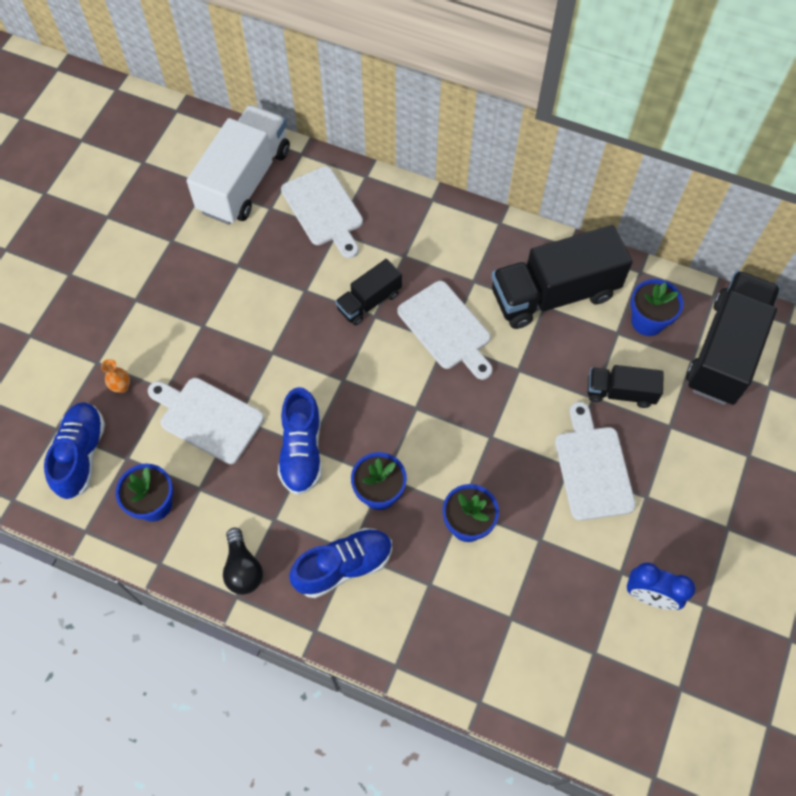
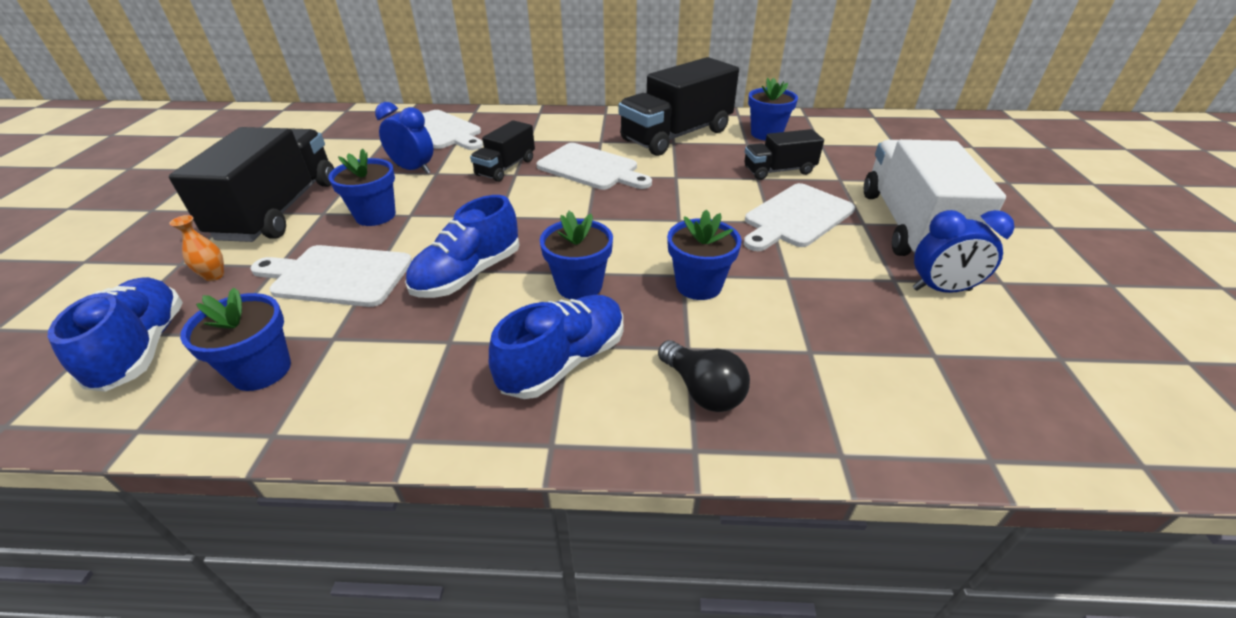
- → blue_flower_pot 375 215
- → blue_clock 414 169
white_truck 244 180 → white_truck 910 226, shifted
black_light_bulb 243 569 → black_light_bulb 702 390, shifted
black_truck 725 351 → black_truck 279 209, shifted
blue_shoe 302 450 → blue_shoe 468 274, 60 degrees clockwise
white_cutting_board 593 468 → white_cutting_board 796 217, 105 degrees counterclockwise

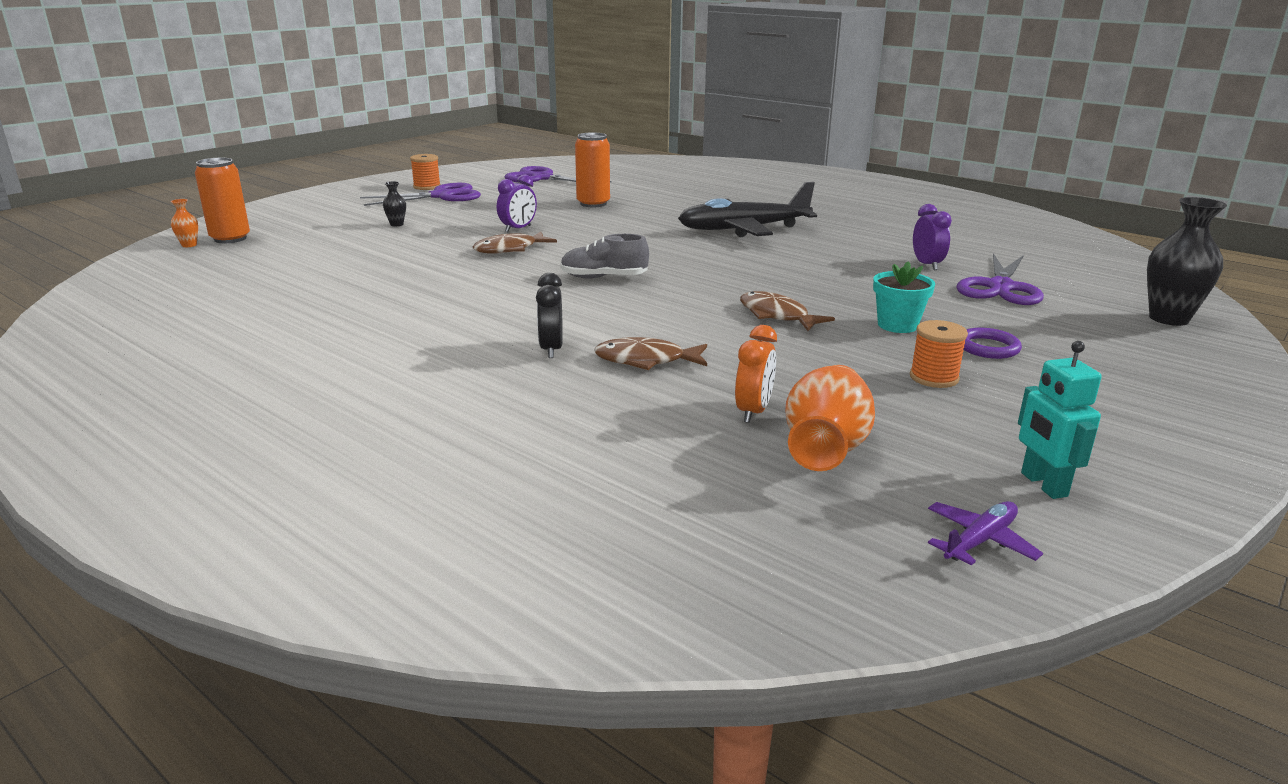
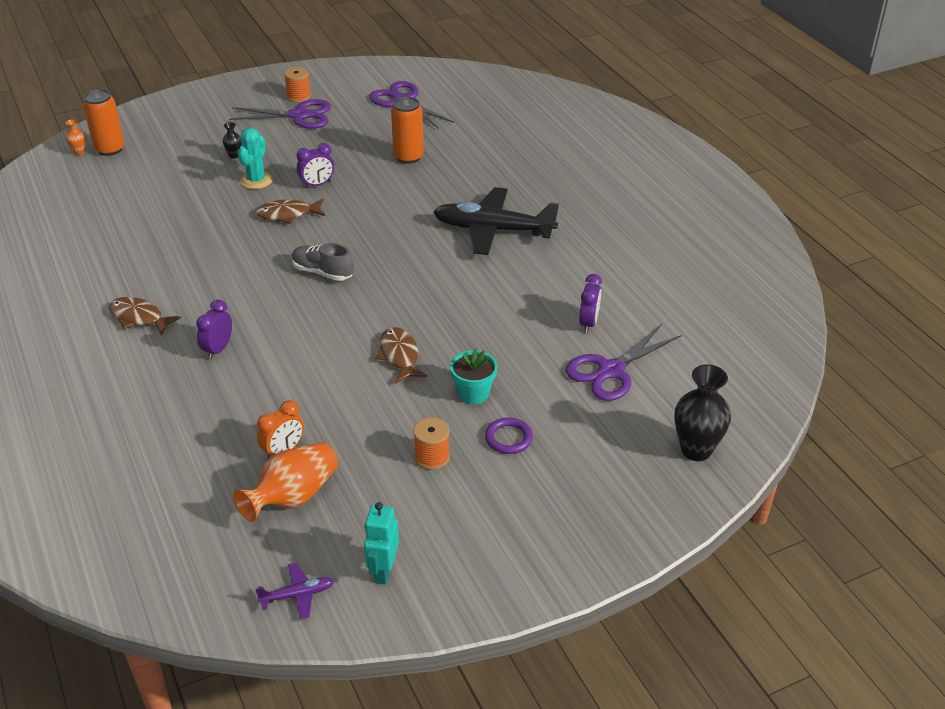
- → turquoise_cactus 256 180
brown_fish 646 360 → brown_fish 139 317, shifted
black_clock 551 349 → purple_clock 218 349

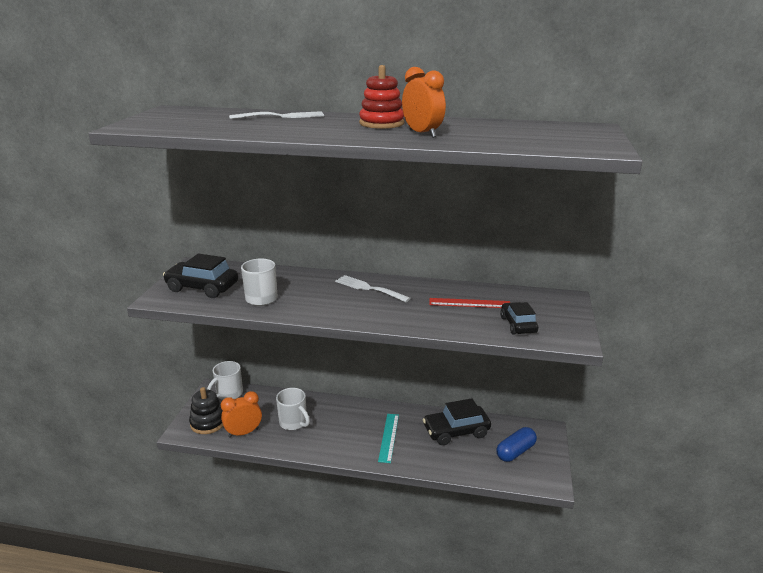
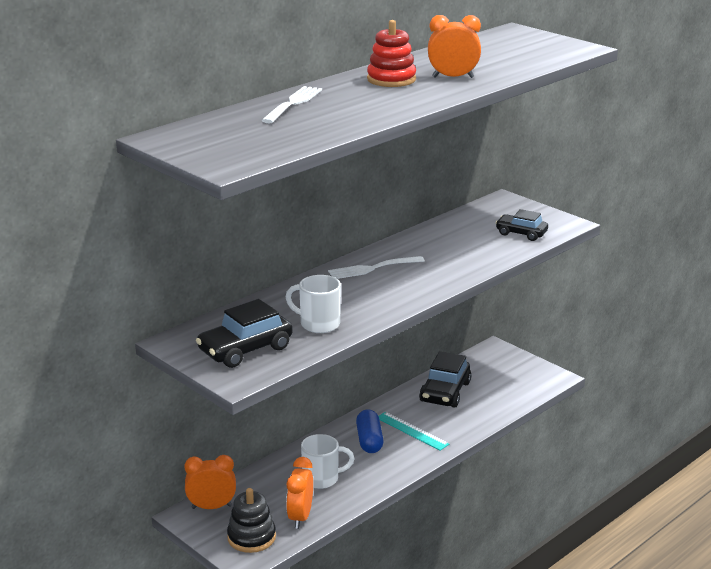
red_ruler 469 303 → -
blue_capsule 515 452 → blue_capsule 369 440, shifted
white_mug 228 394 → orange_clock 211 507

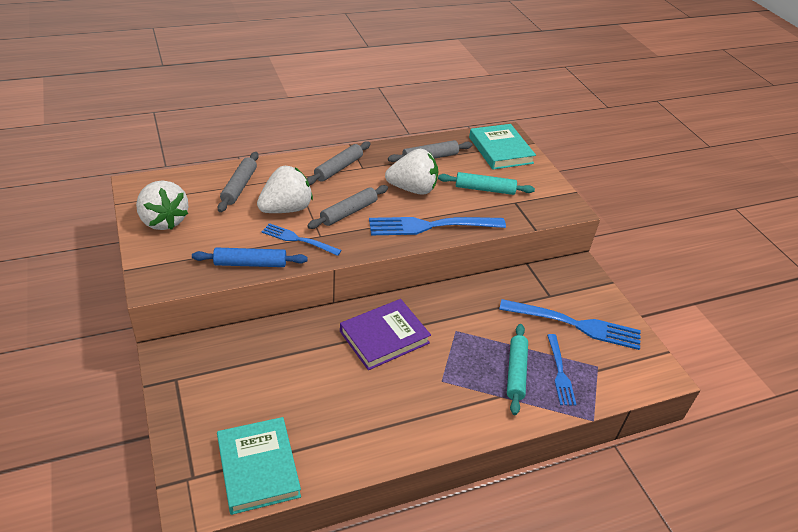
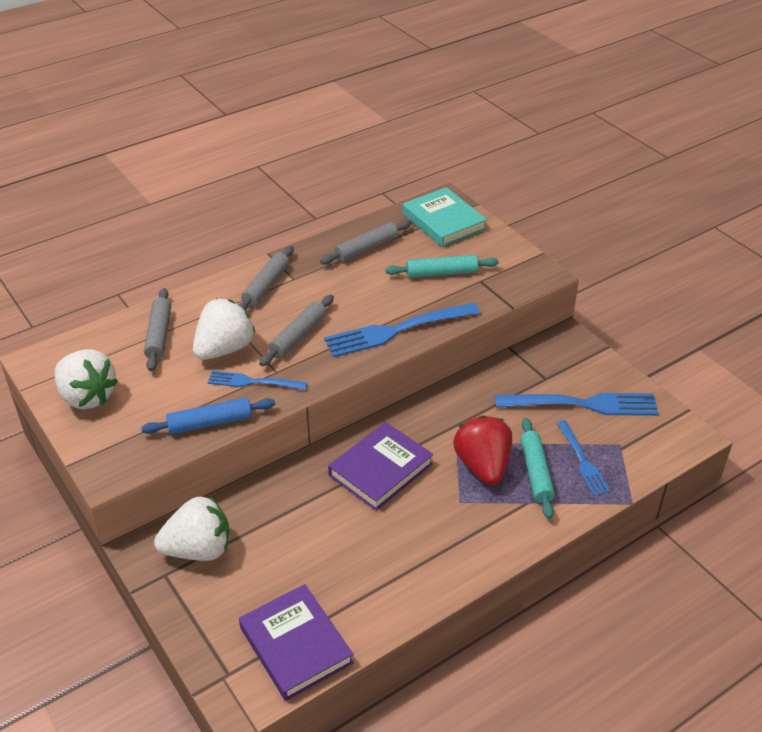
- → red_strawberry 483 466
white_strawberry 412 189 → white_strawberry 199 549, shifted
turquoise_book 258 468 → purple_book 295 645

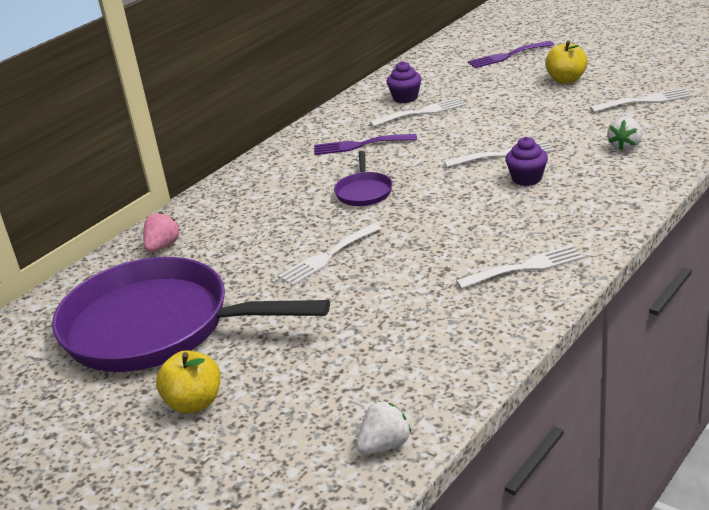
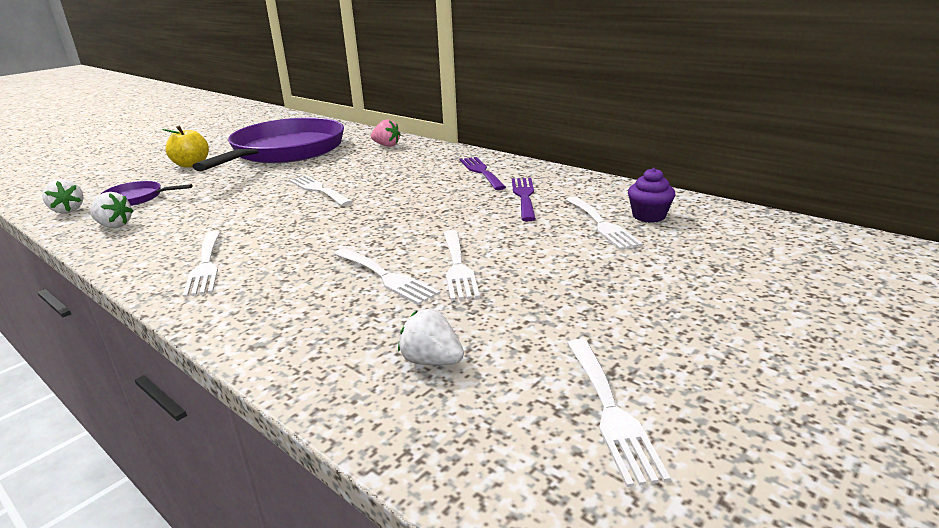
yellow_apple 566 80 → -
- → white_strawberry 114 226
purple_pan 364 192 → purple_pan 136 198, shifted
purple_fork 507 56 → purple_fork 481 172, shifted
purple_cupcake 527 179 → white_fork 386 277

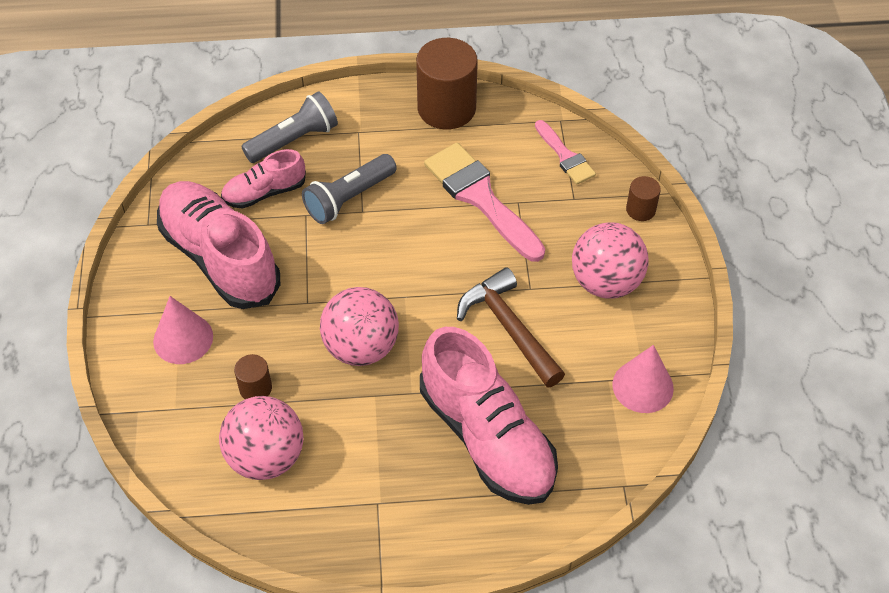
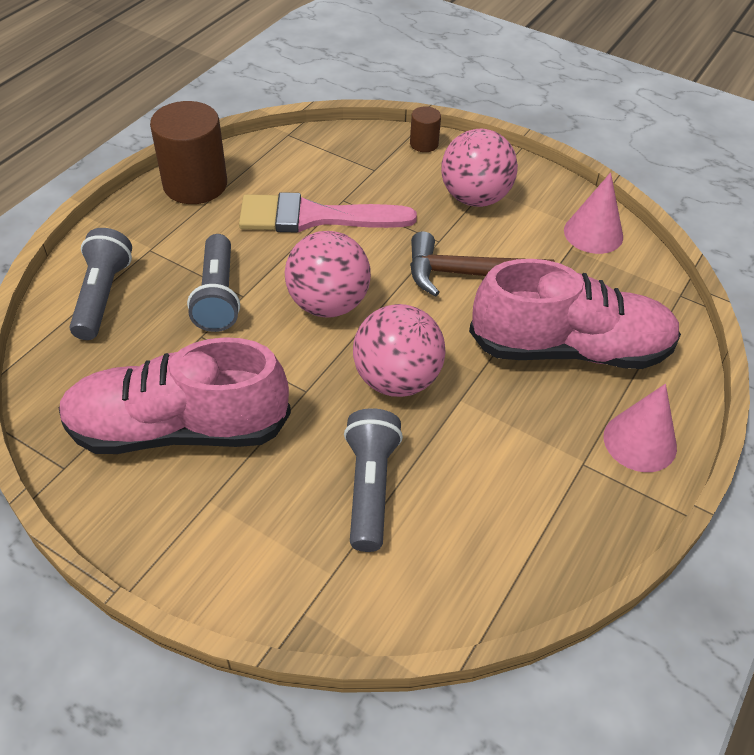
pink_shoe 264 192 → -
pink_brush 565 156 → -
pink_cone 183 338 → pink_cone 640 441, shifted
pink_ball 266 457 → pink_ball 328 304, shifted
brown_cylinder 255 388 → grey_flashlight 370 487

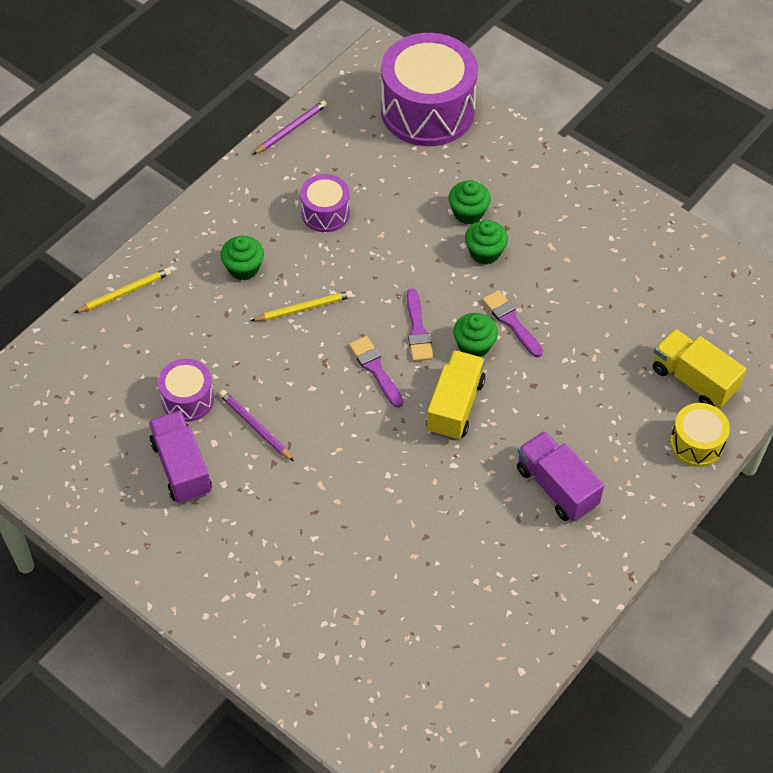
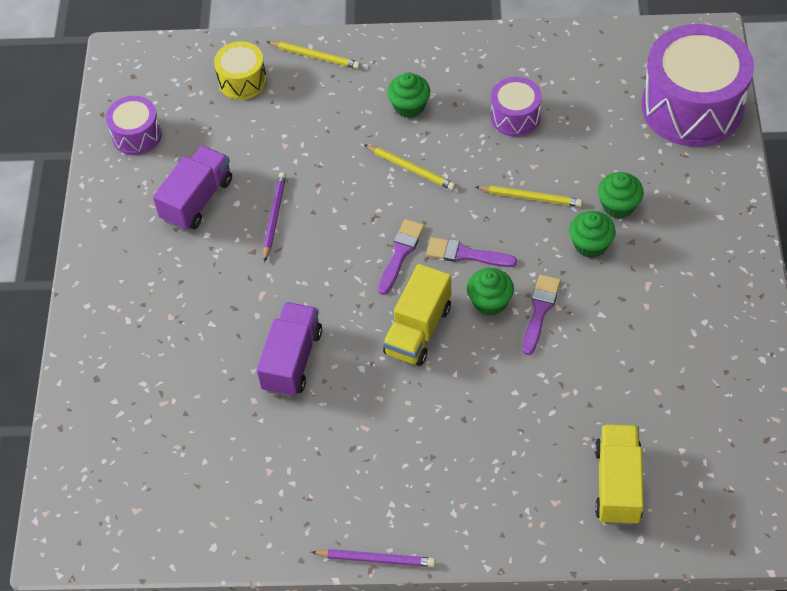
- → yellow_pencil 530 197
purple_drum 187 399 → purple_drum 137 135, shifted
purple_pencil 291 129 → purple_pencil 376 559, shifted
purple_truck 556 487 → purple_truck 292 360, shifted
yellow_drum 696 443 → yellow_drum 242 81, shifted
purple_brush 418 330 → purple_brush 466 254, 60 degrees clockwise
yellow_truck 455 406 → yellow_truck 418 330, 135 degrees clockwise

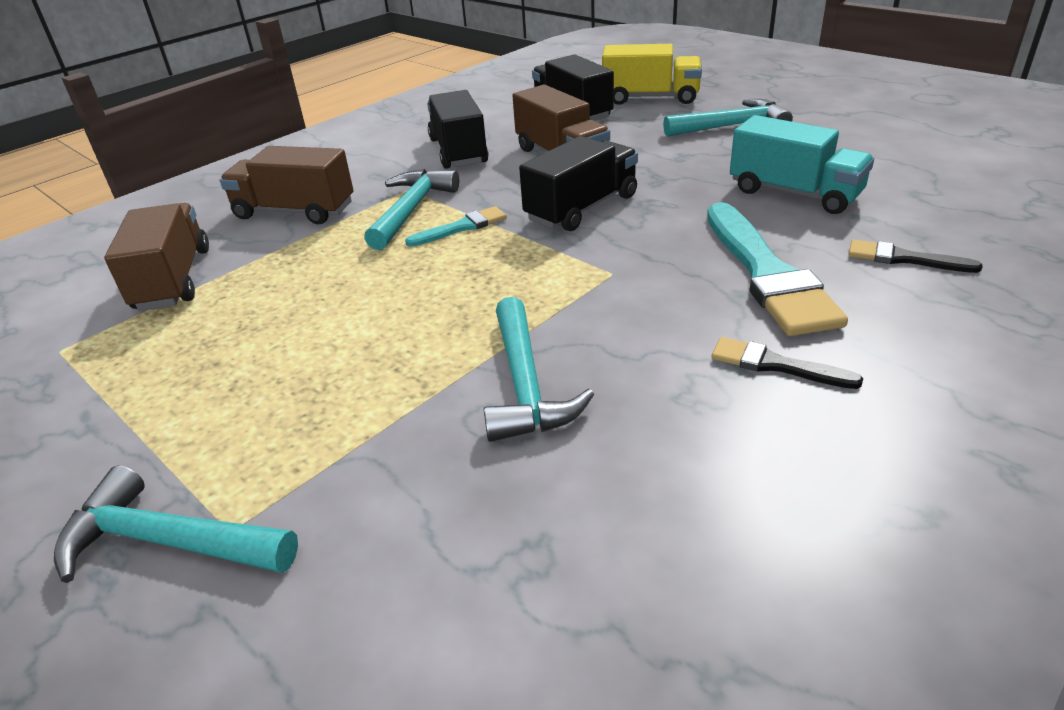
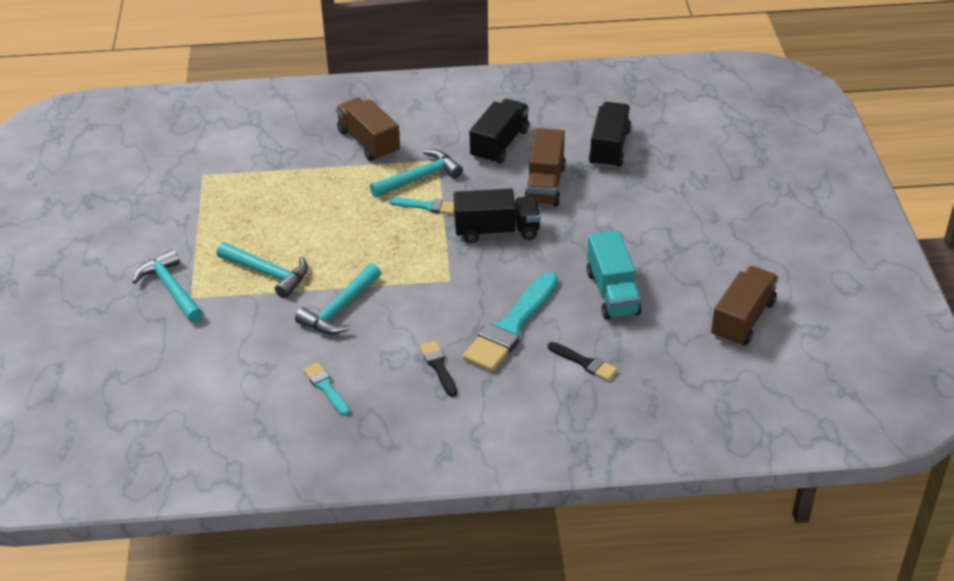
yellow_truck 650 98 → -
- → turquoise_brush 326 388
brown_truck 173 279 → brown_truck 742 319, shifted
turquoise_hammer 732 126 → turquoise_hammer 268 273, shifted
black_brush 904 259 → black_brush 584 362, 150 degrees clockwise

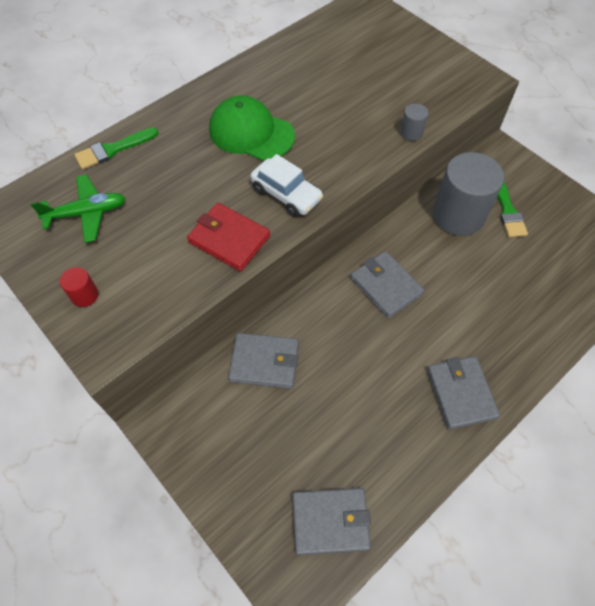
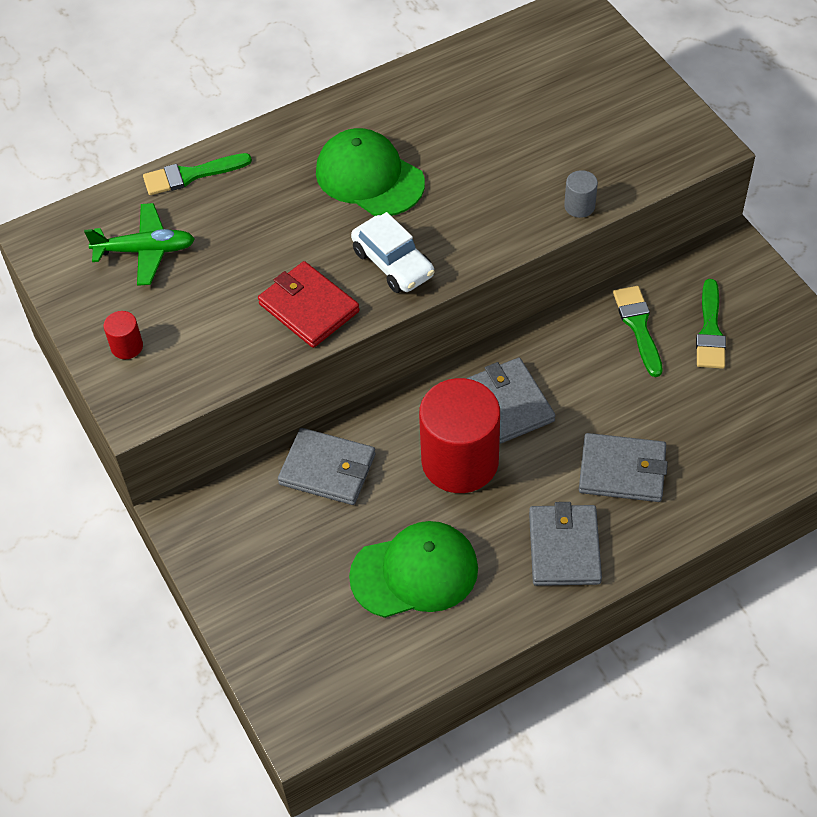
- → green_cap 414 572
- → red_cylinder 460 461
grey_wallet 330 521 → grey_wallet 622 470, shifted
grey_cylinder 458 215 → green_brush 638 326

